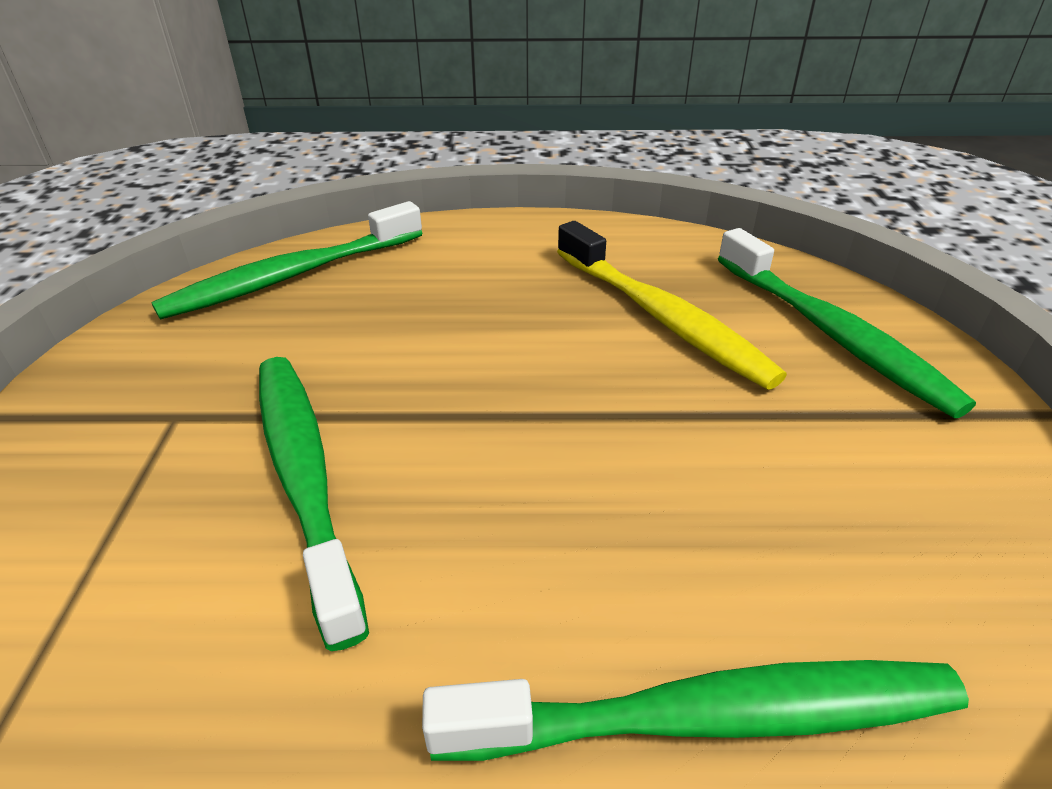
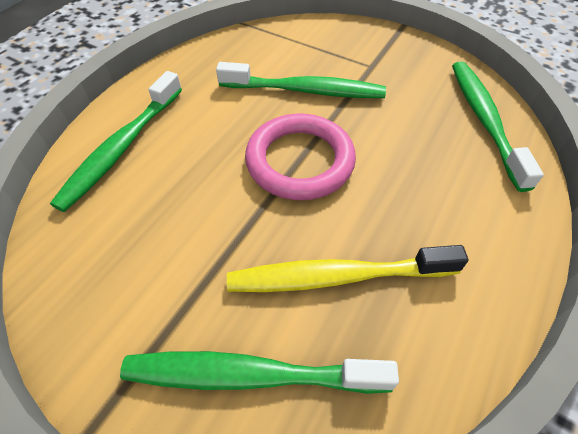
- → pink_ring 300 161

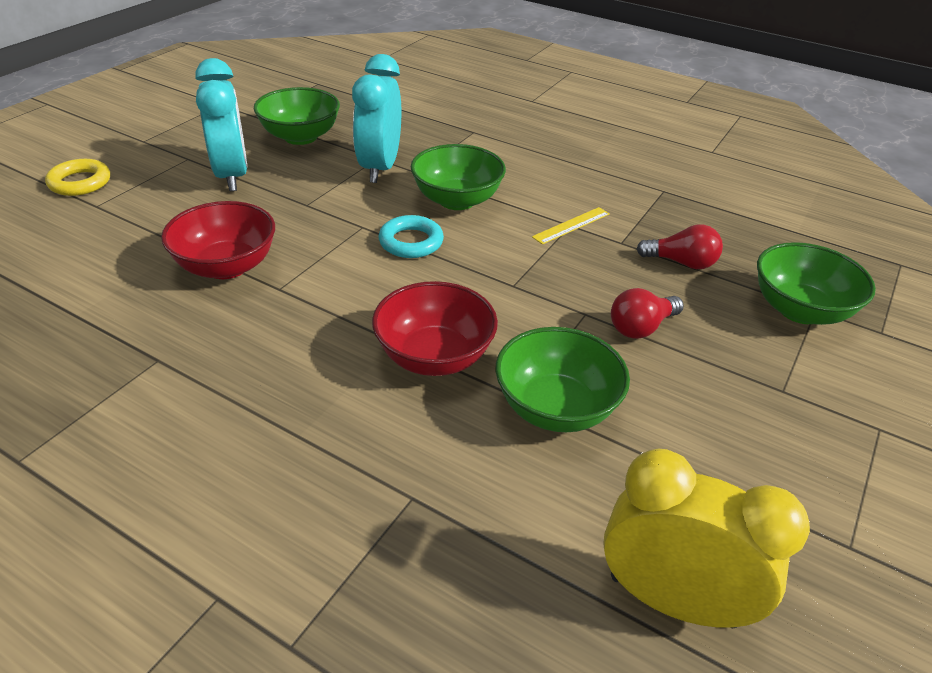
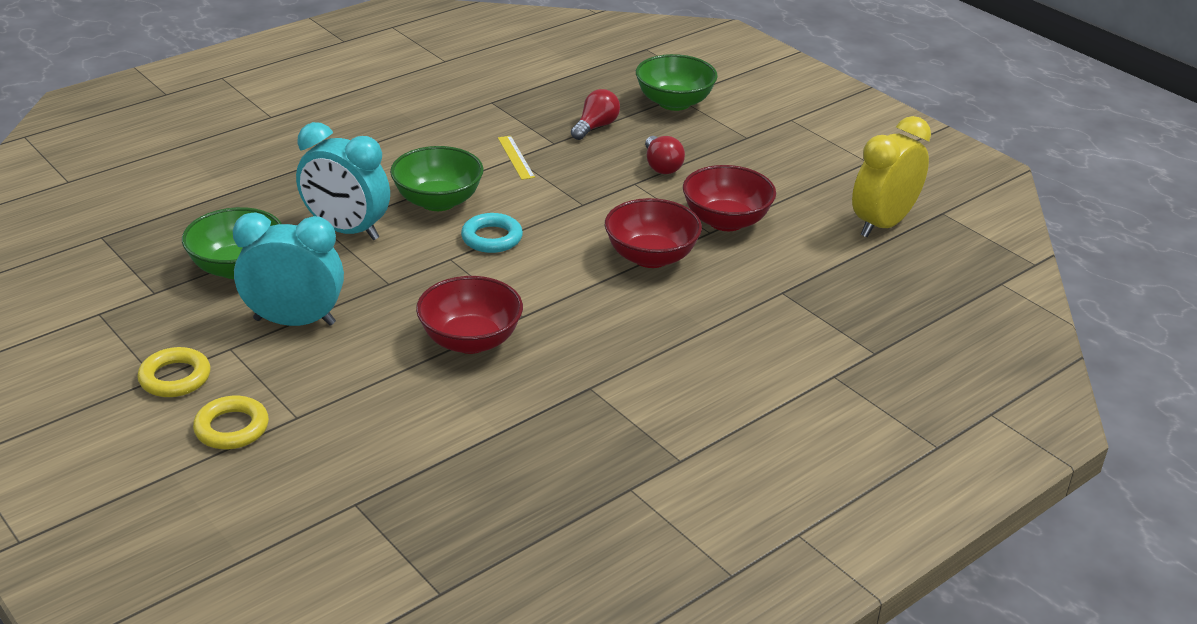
- → yellow_ring 175 378
green_bowl 556 408 → red_bowl 726 221

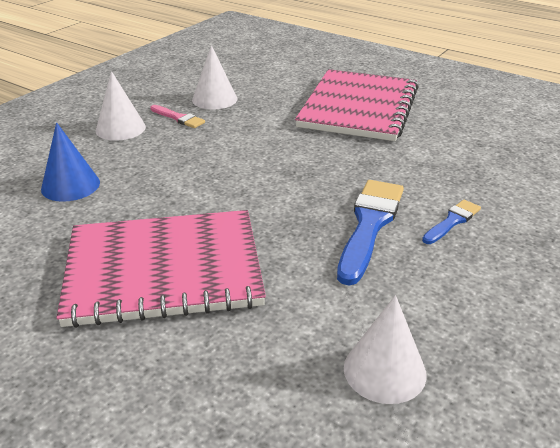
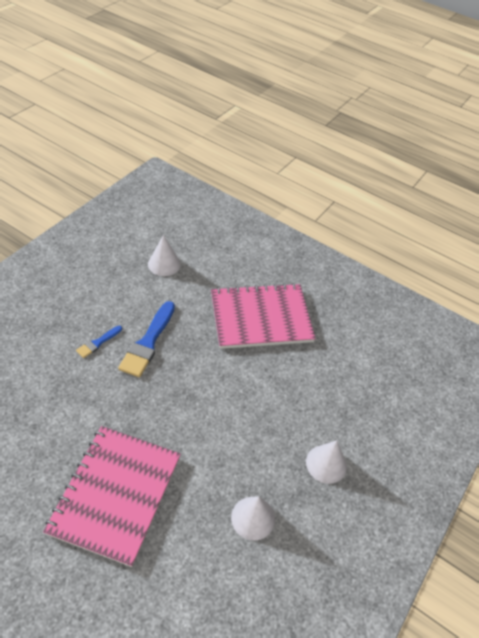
blue_cone 70 185 → -
pink_brush 179 118 → -

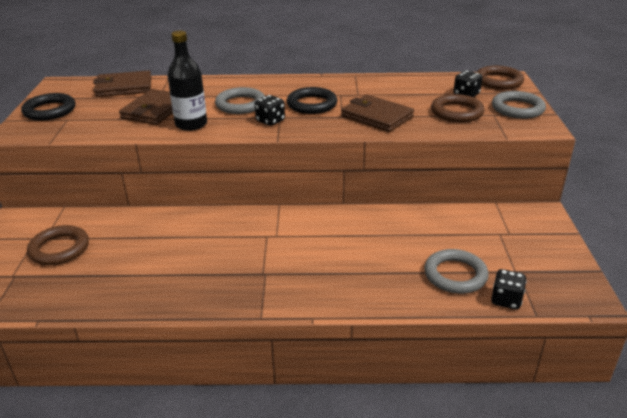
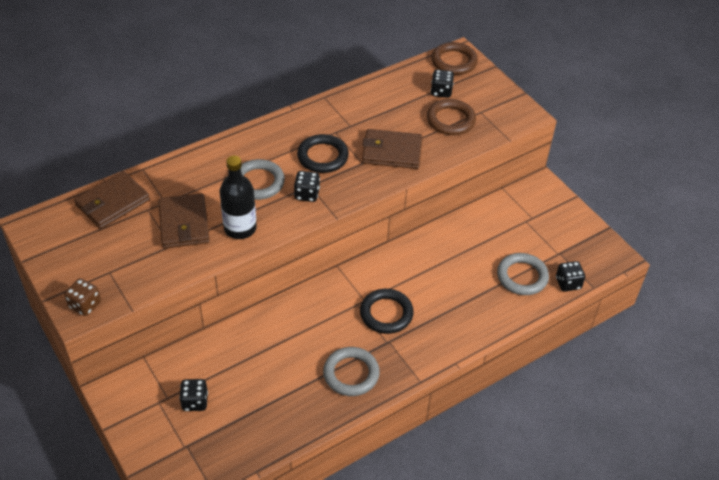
- → brown_dice 85 305
black_ring 49 110 → black_ring 386 313, shifted
grey_ring 517 109 → grey_ring 351 374, shifted
brown_ring 59 249 → black_dice 195 402

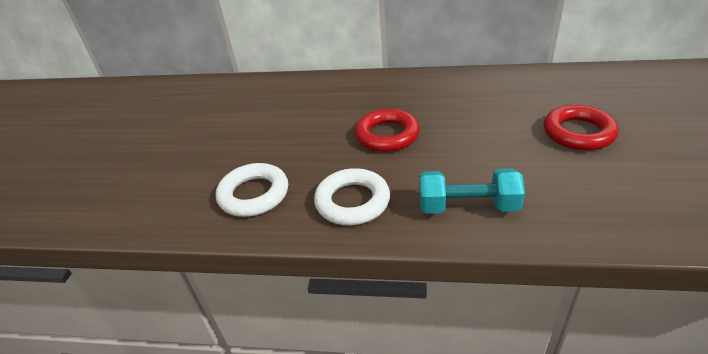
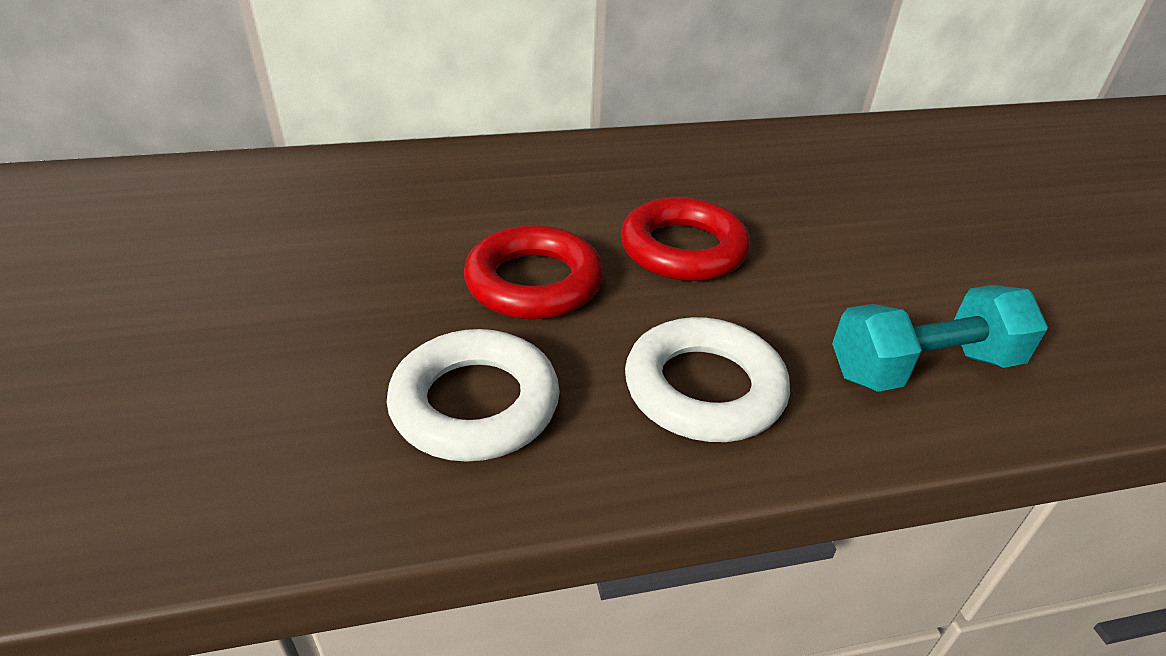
red_ring 578 133 → red_ring 534 282, shifted

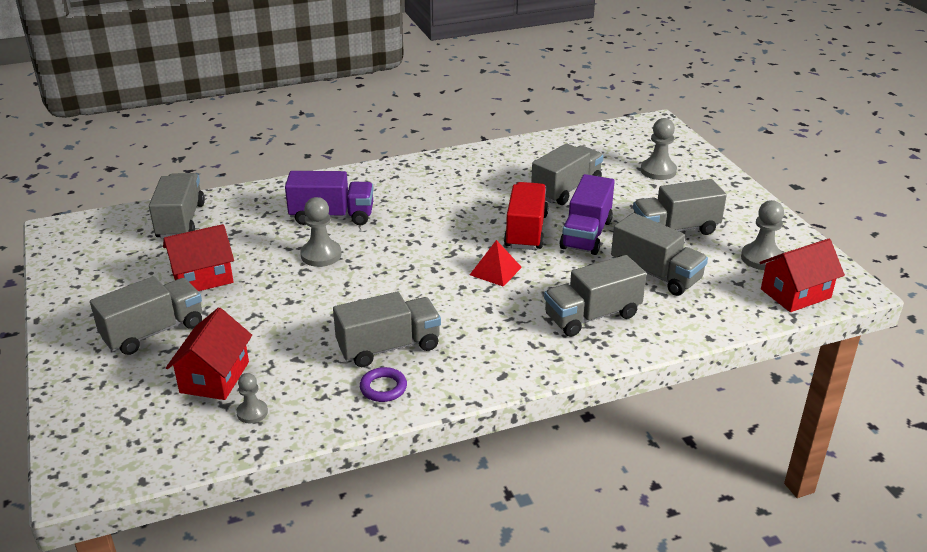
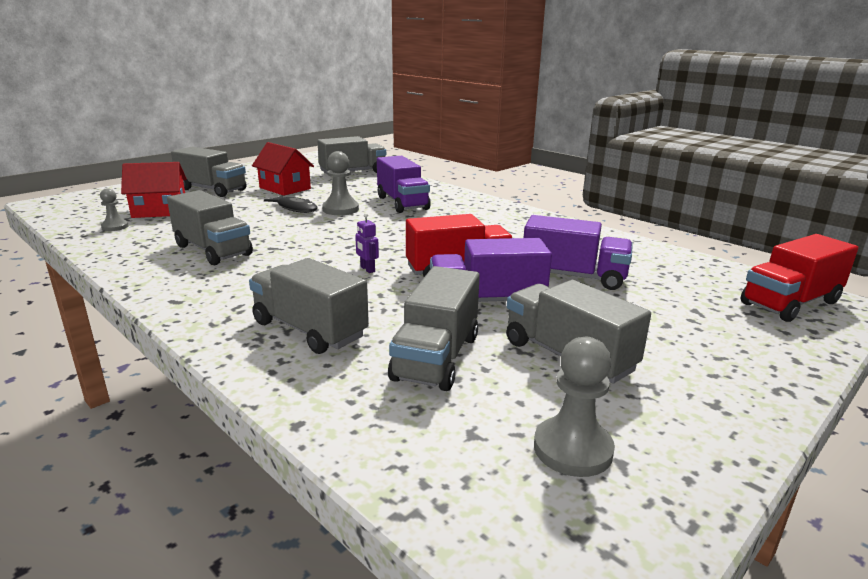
purple_ring 383 388 → -
grey_pawn 658 171 → -
red_house 795 293 → -
- → black_fish 295 208
- → red_truck 790 303
red_pyramid 495 271 → purple_robot 367 269
grey_truck 566 189 → purple_truck 573 276

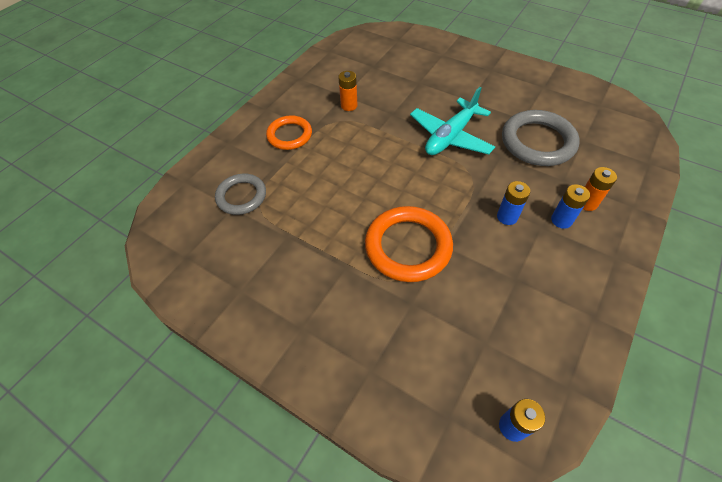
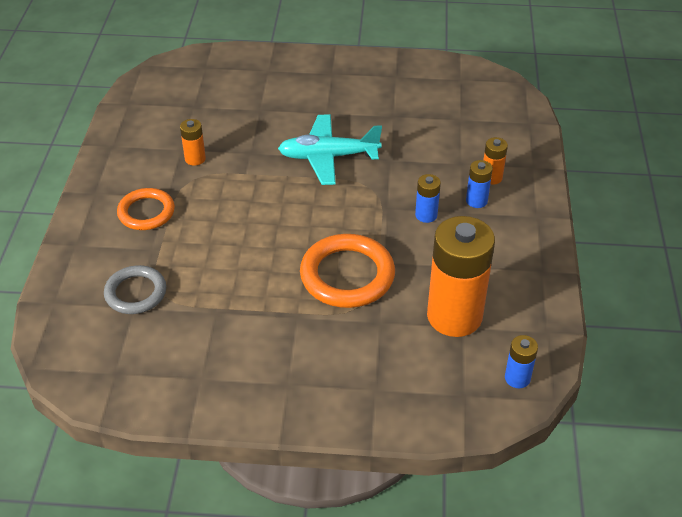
grey_ring 537 142 → -
- → orange_battery 454 316
turquoise_plane 450 136 → turquoise_plane 328 157, 75 degrees clockwise

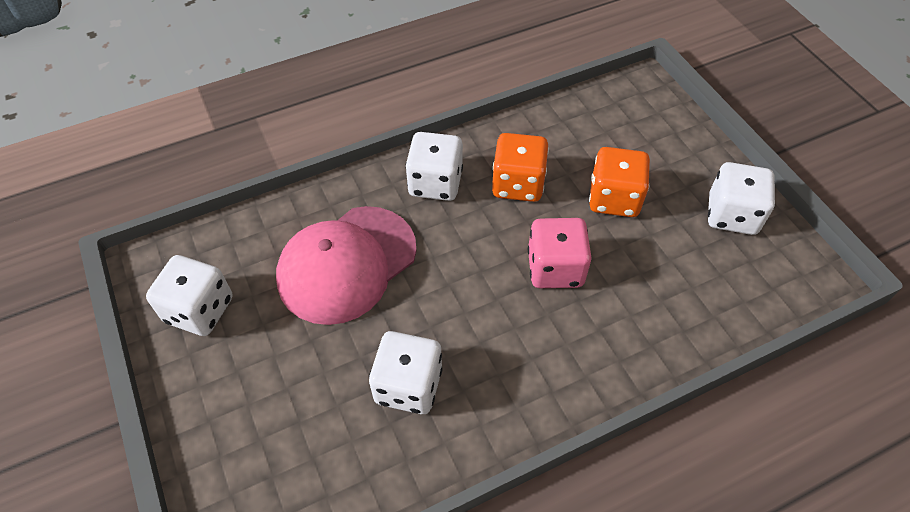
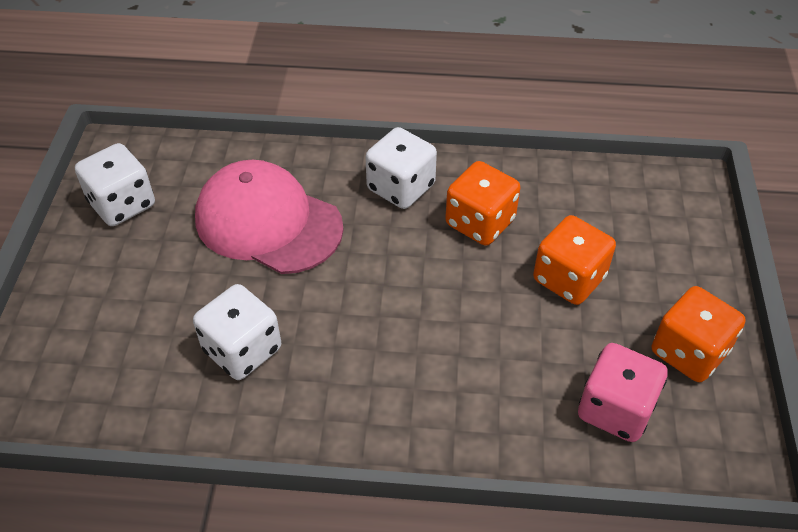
pink_dice 555 268 → pink_dice 615 409, shifted
white_dice 732 215 → orange_dice 688 352
pink_cap 347 264 → pink_cap 268 222, 45 degrees clockwise

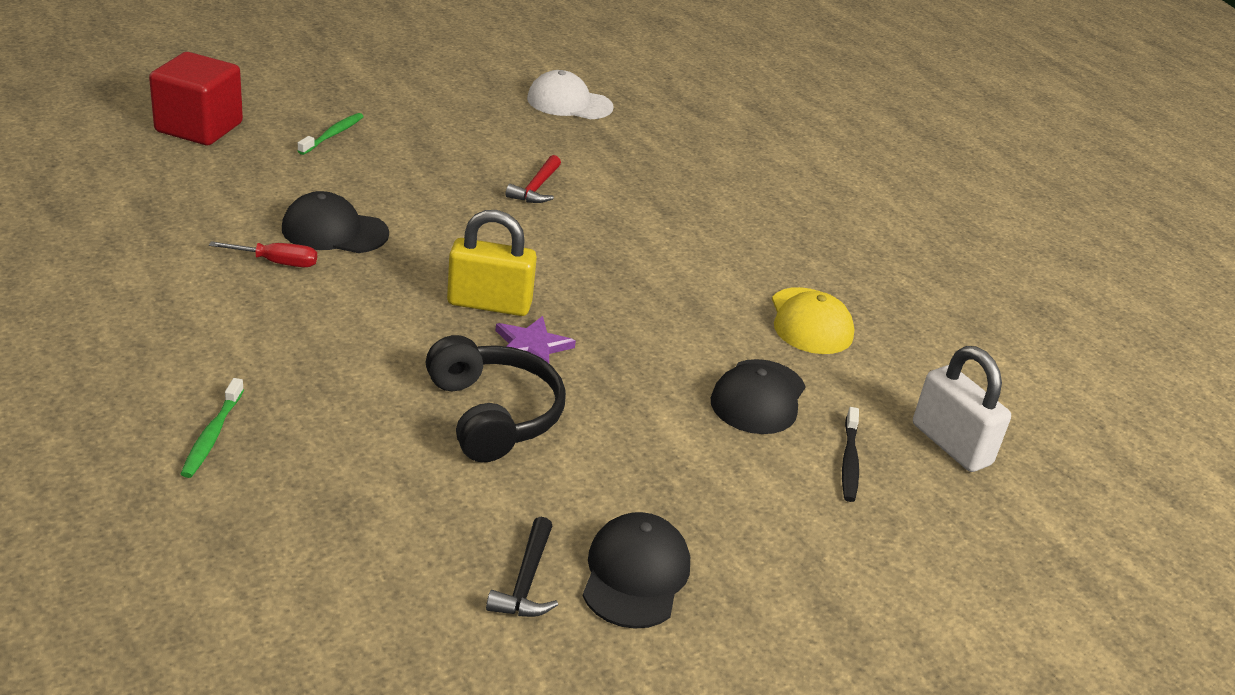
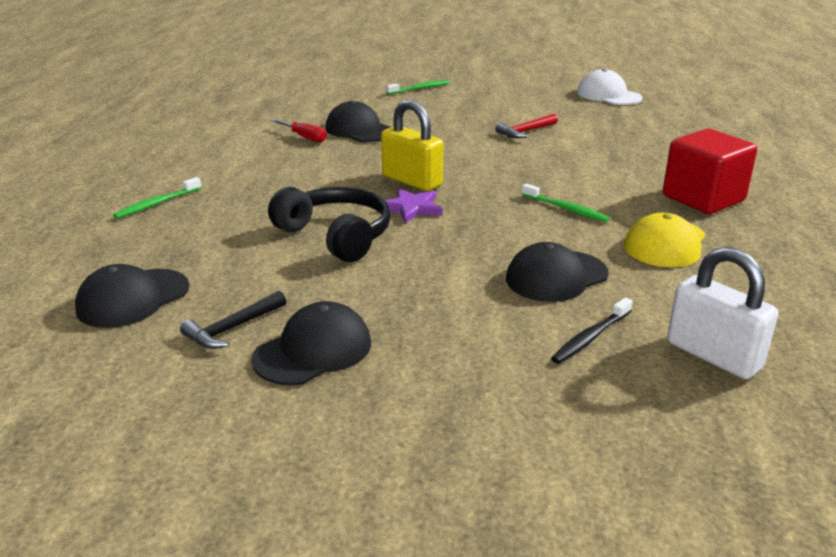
- → black_cap 133 298
- → green_toothbrush 566 209
red_cube 199 127 → red_cube 703 198, shifted
black_headphones 494 414 → black_headphones 336 236, 60 degrees counterclockwise
white_padlock 951 444 → white_padlock 713 355, 45 degrees counterclockwise

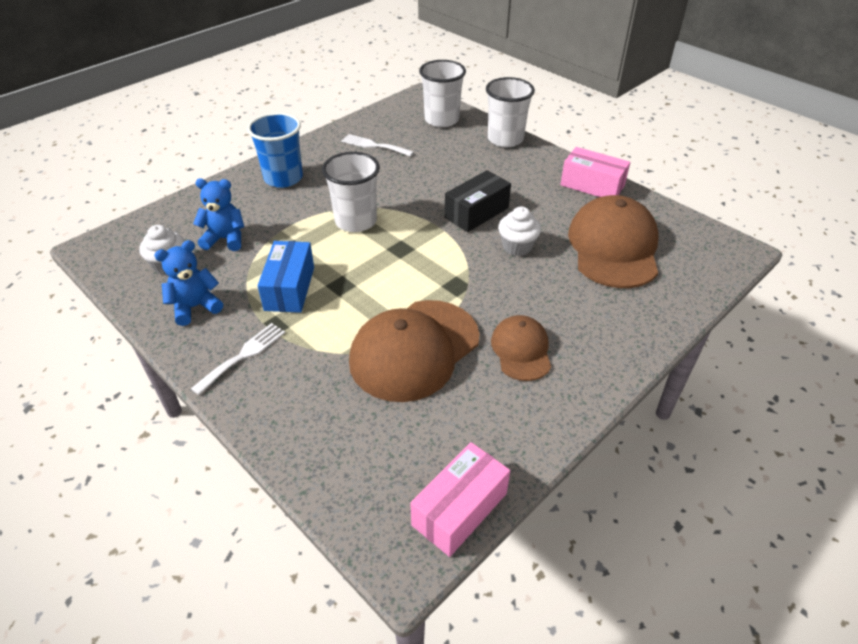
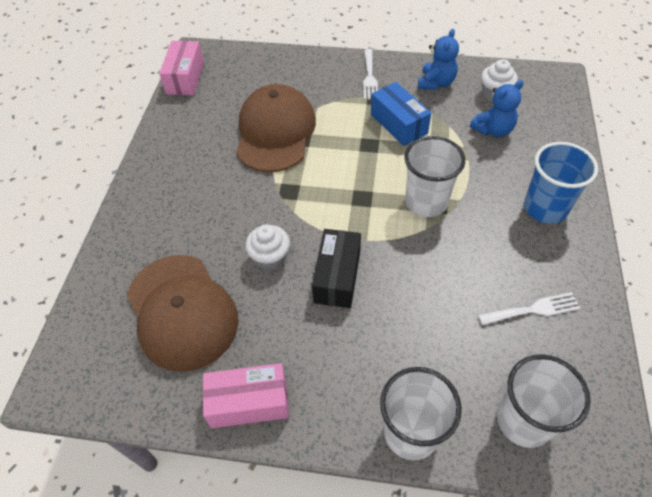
brown_cap 521 350 → -

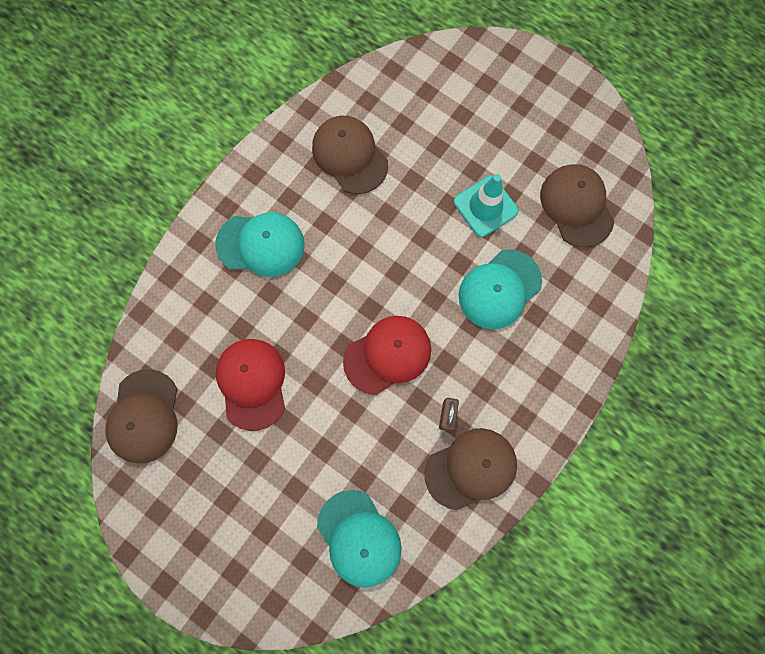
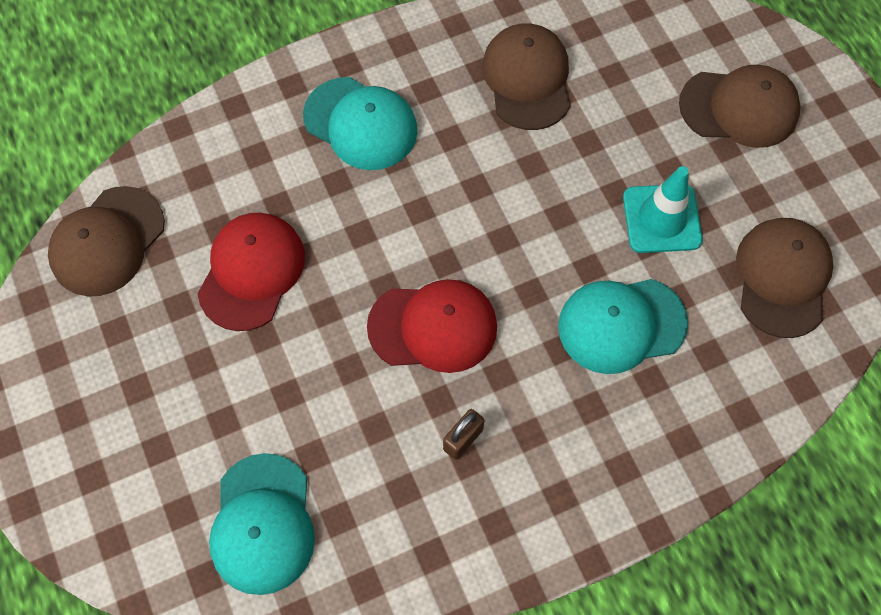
brown_cap 471 468 → brown_cap 739 108, shifted

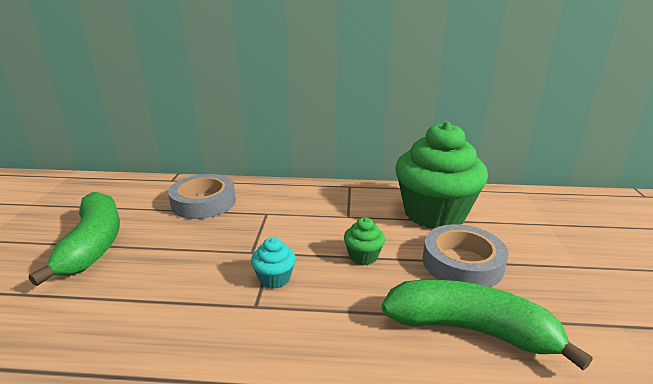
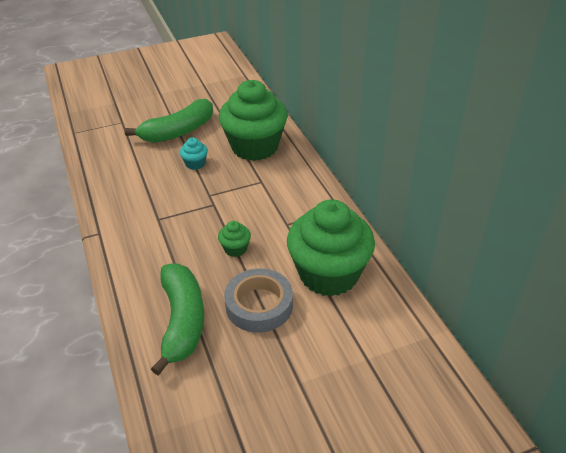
turquoise_cupcake 274 278 → turquoise_cupcake 195 164, shifted
grey_tape 203 202 → green_cupcake 255 147

